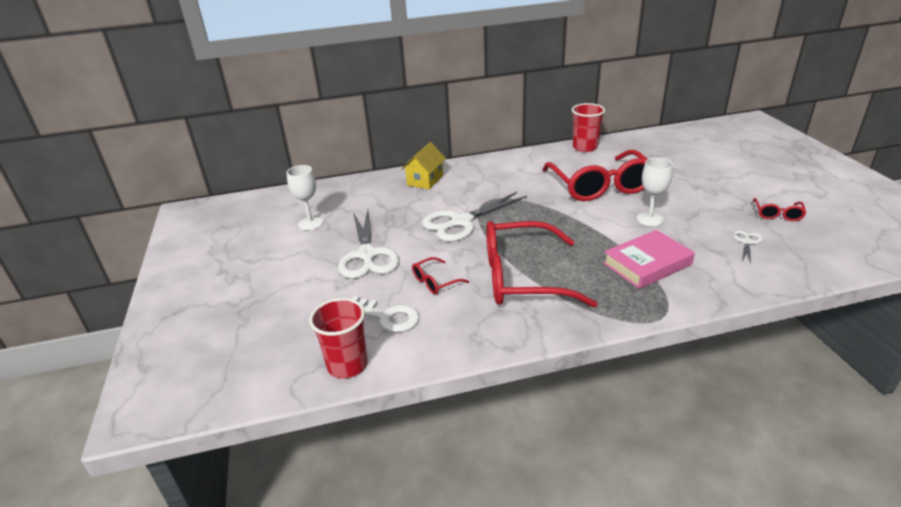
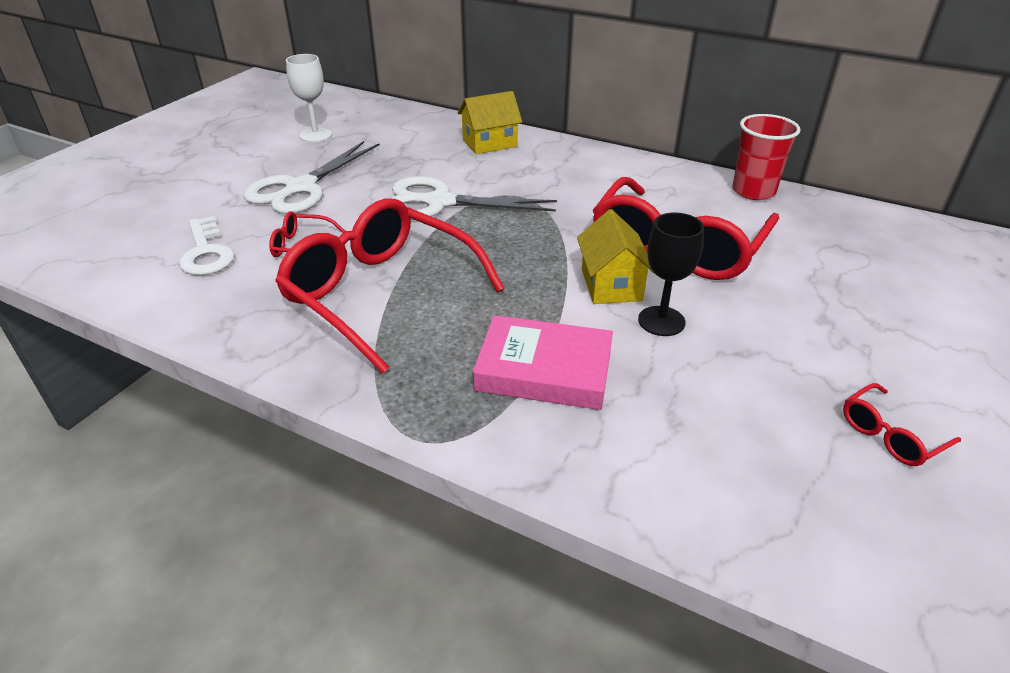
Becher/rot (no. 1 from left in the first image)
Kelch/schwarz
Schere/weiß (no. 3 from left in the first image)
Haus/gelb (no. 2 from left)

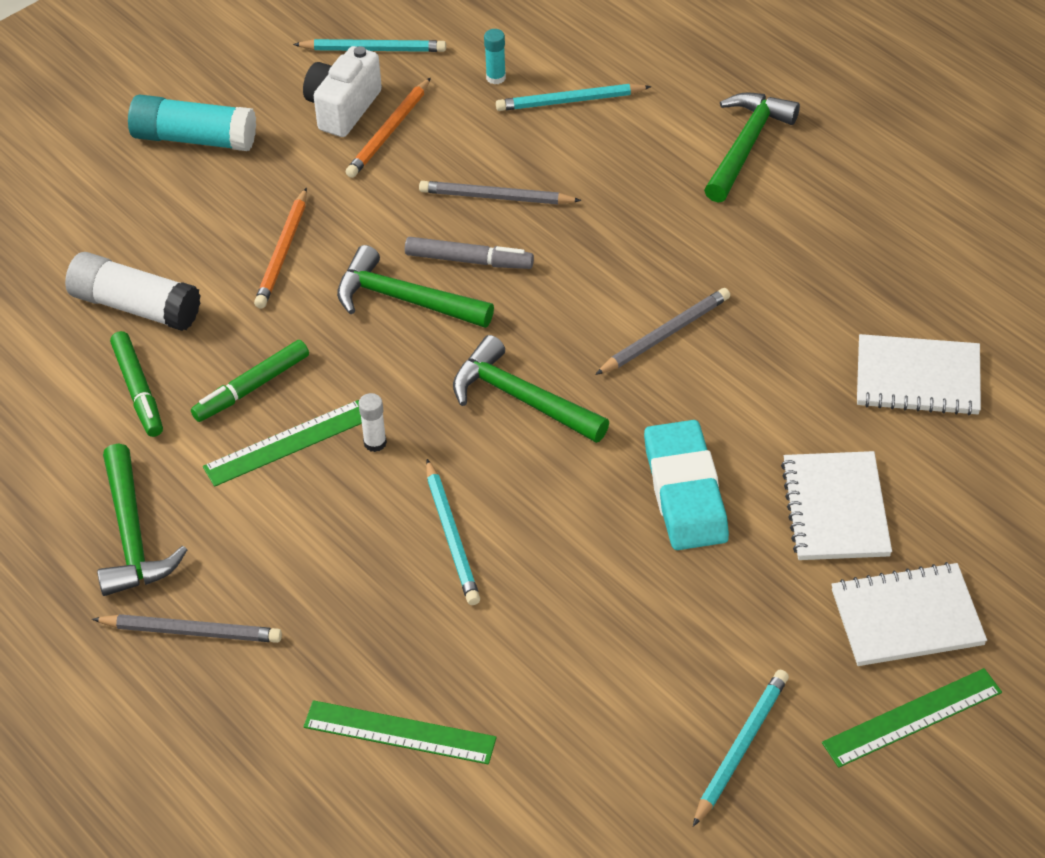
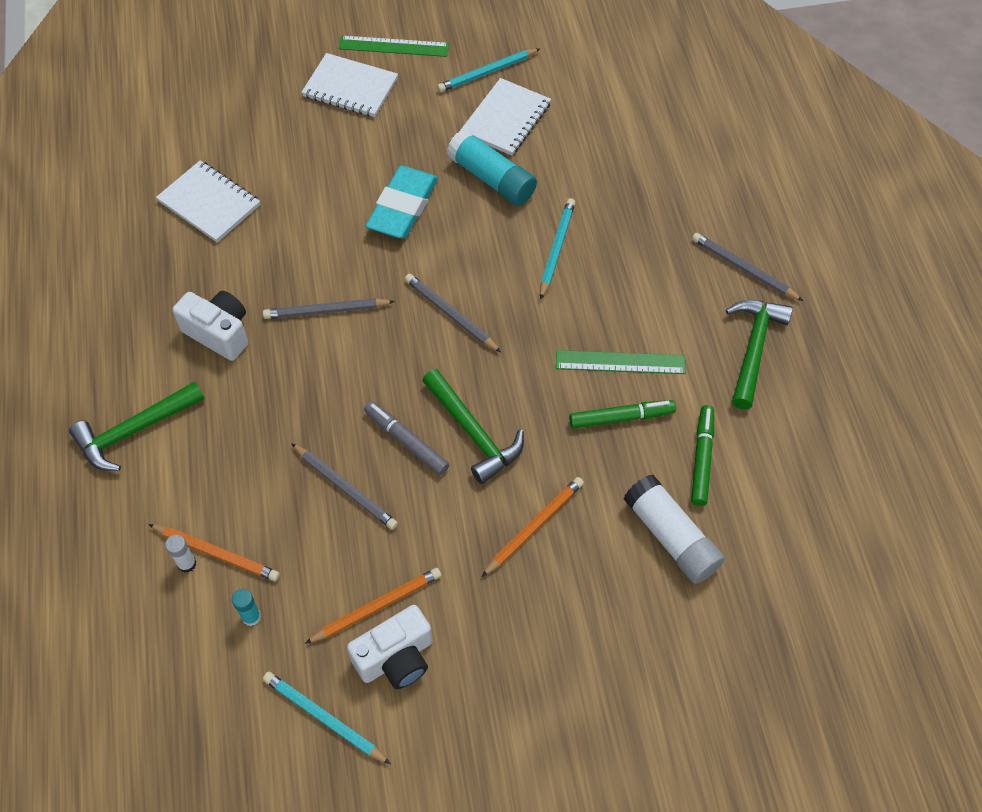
Klebestift/türkis (no. 2 from left)
Lineal/grün (no. 2 from left in the first image)
Klebestift/weiß (no. 1 from left)
Bleistift/grau (no. 3 from left)
Bleistift/orange (no. 1 from left)
Notizbuch/weiß (no. 3 from left)
Kamera/weiß (no. 1 from left)

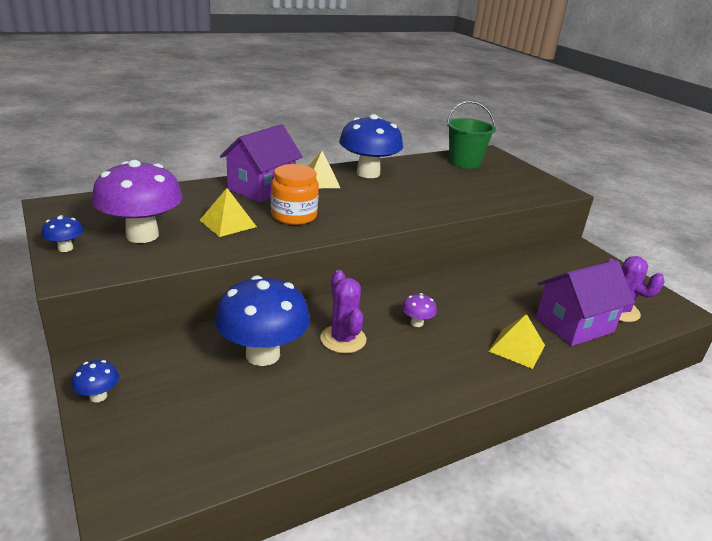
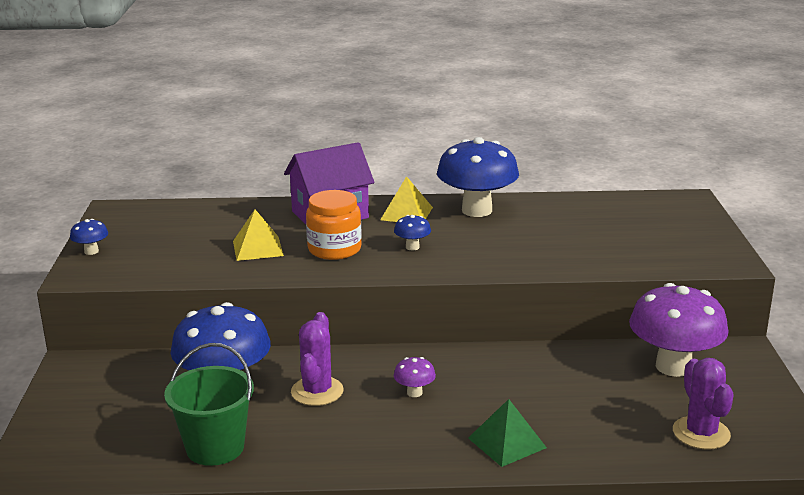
Pilz/blau (no. 3 from left)
Pilz/lila (no. 2 from left)
Eimer/grün
Pyramide/grün
Haus/lila (no. 2 from left in the first image)

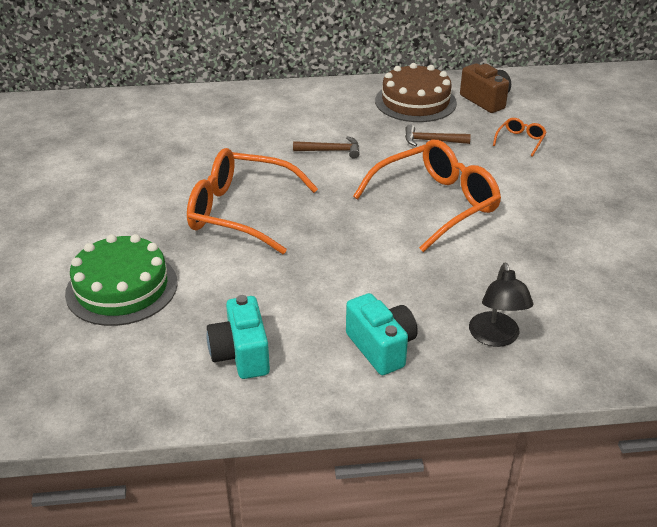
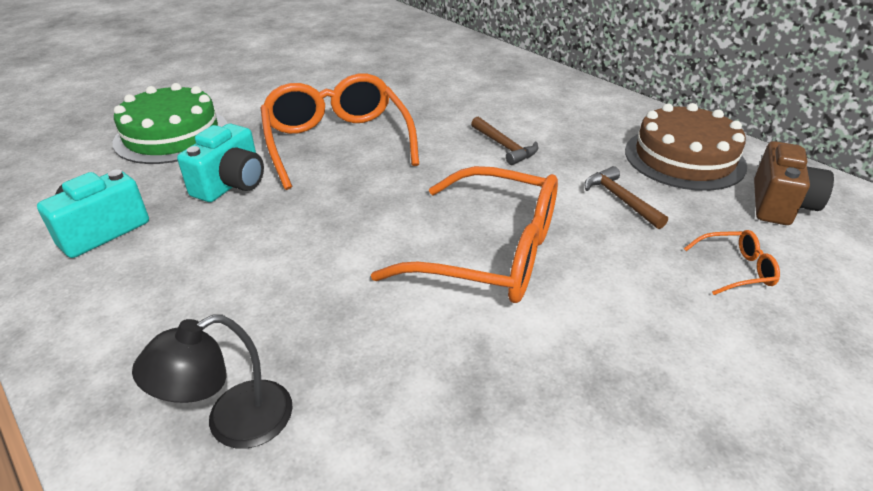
Kamera/türkis (no. 2 from left)

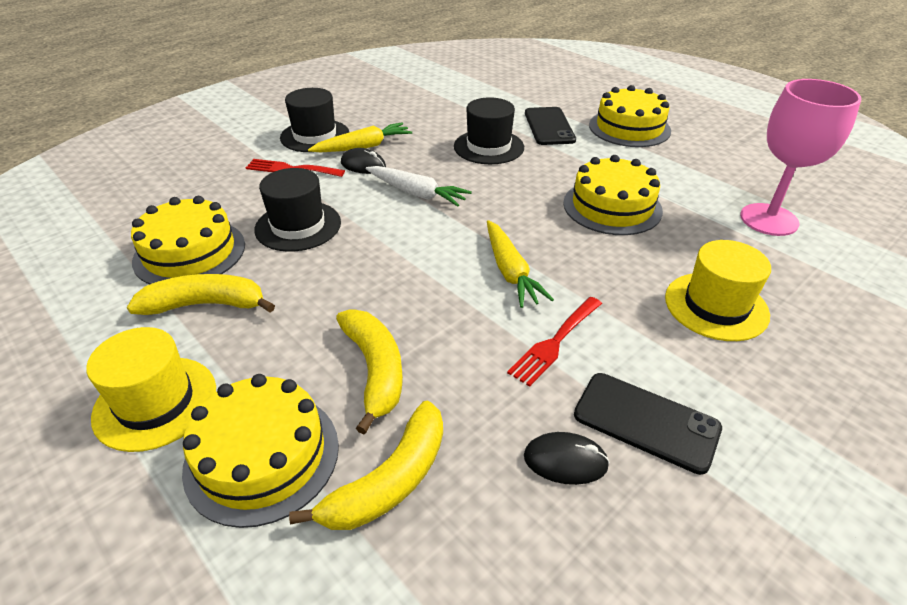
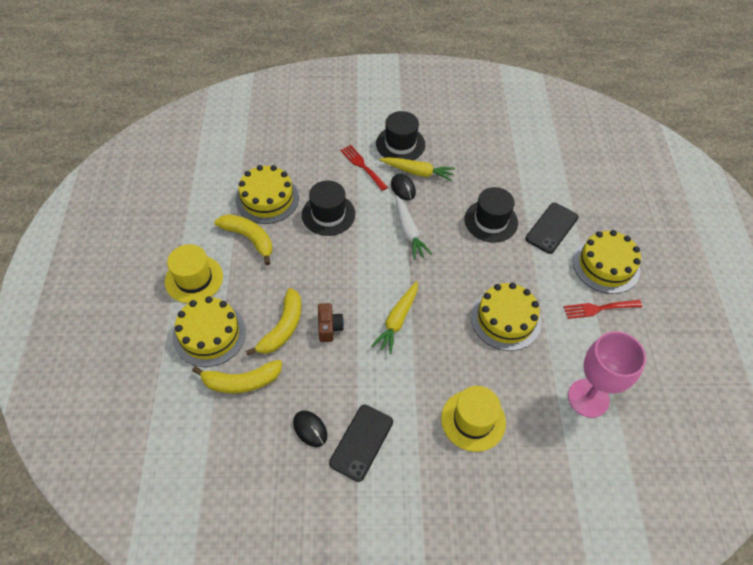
Gabel/rot (no. 2 from left)
Handy/schwarz (no. 1 from left)
Kamera/braun

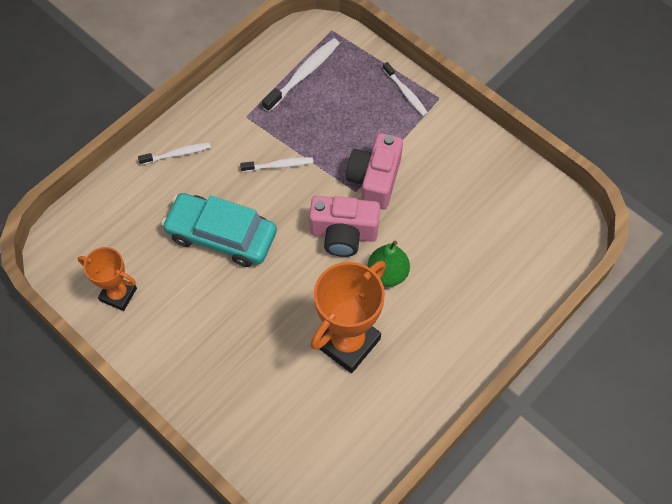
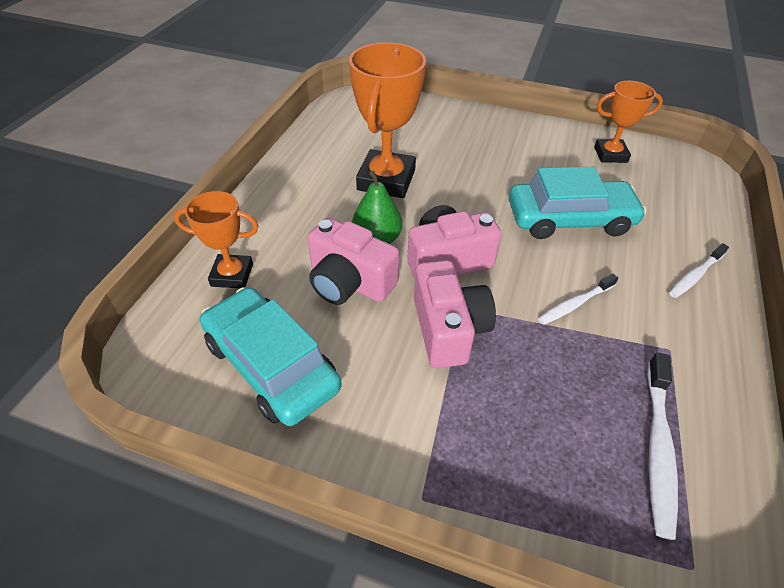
Zahnbürste/weiß (no. 4 from left in the first image)
Pokal/orange (no. 1 from left)
Auto/türkis (no. 1 from left)
Kamera/rosa (no. 1 from left)

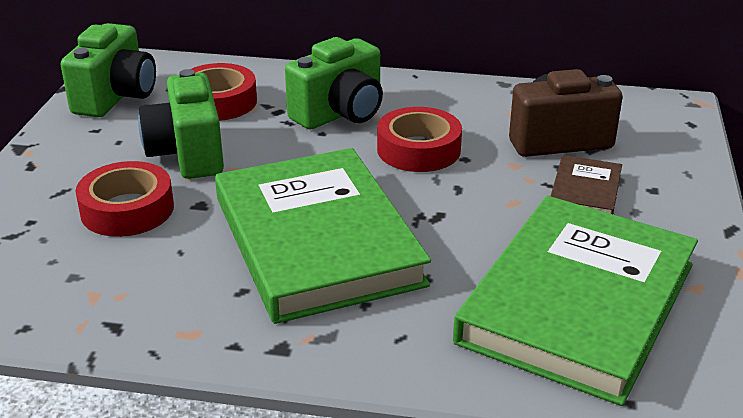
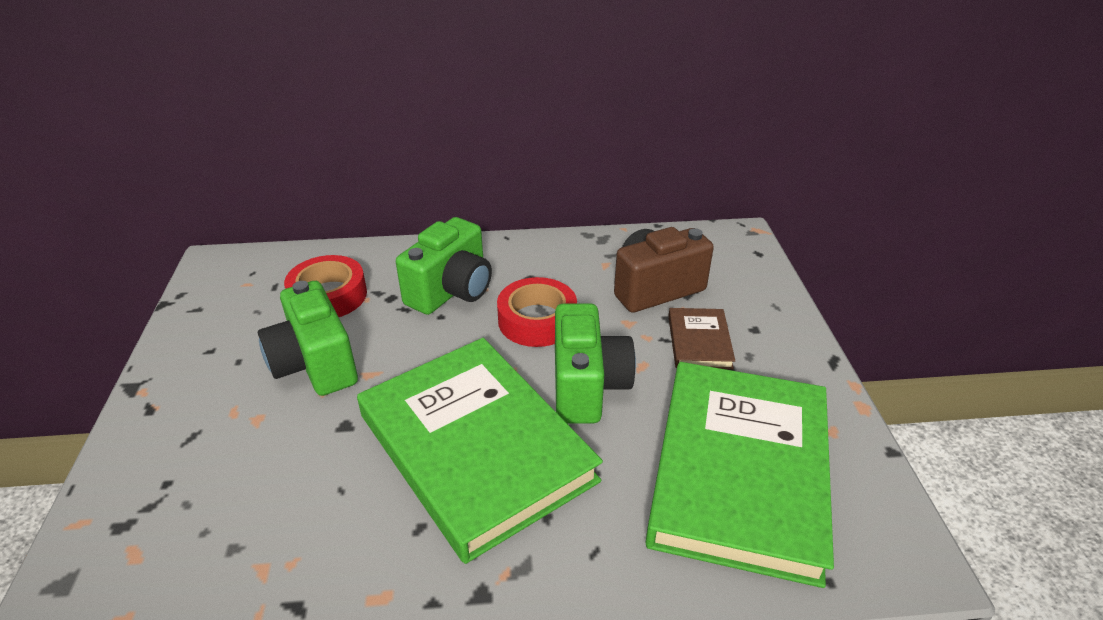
Kamera/grün (no. 3 from left)
Klebeband/rot (no. 1 from left in the first image)

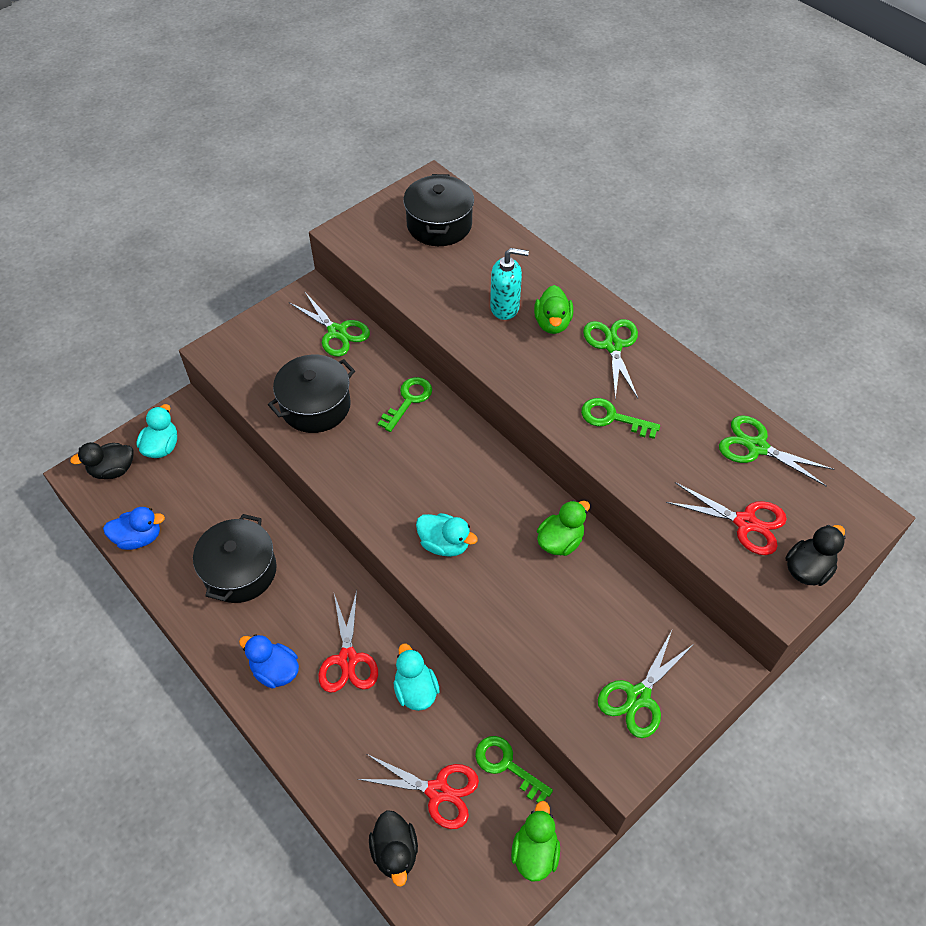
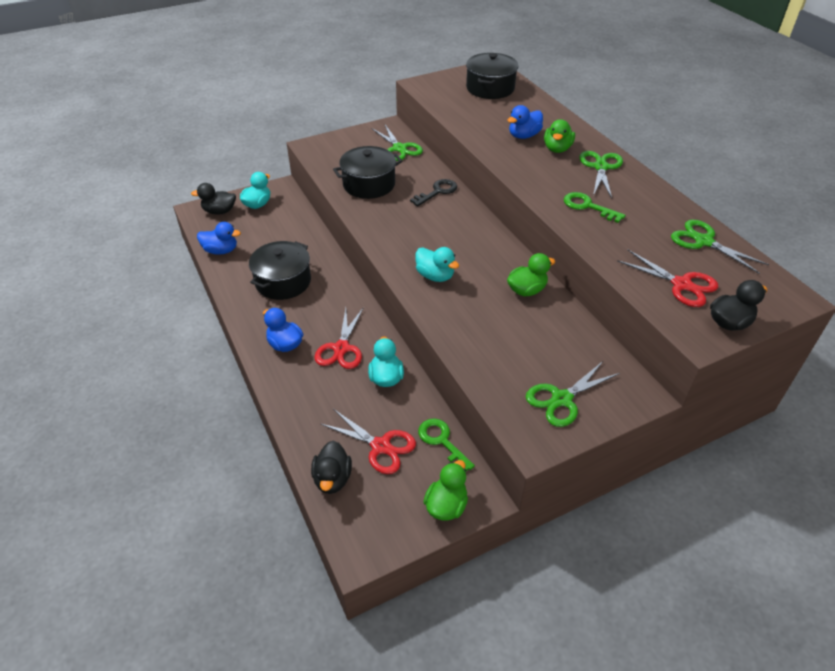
Schlüssel/schwarz
Ente/blau (no. 3 from left)

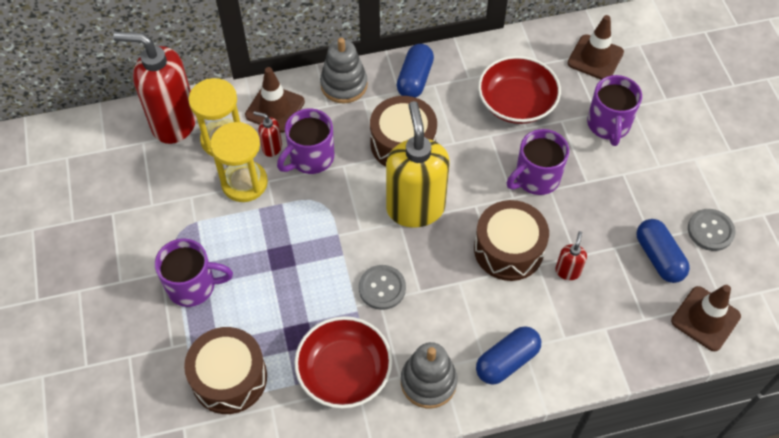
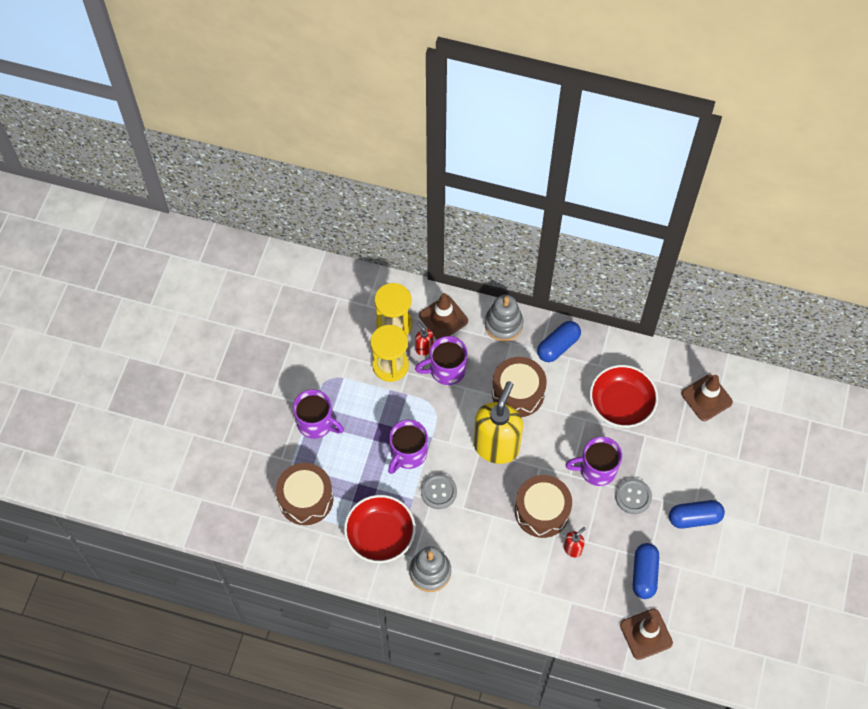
Seifenspender/rot (no. 1 from left in the first image)
Kapsel/blau (no. 3 from left)
Tasse/lila (no. 2 from left)
Knopf/grau (no. 2 from left)

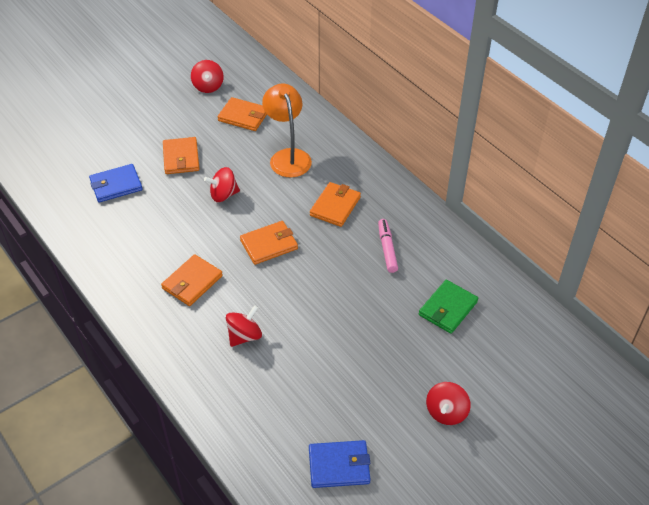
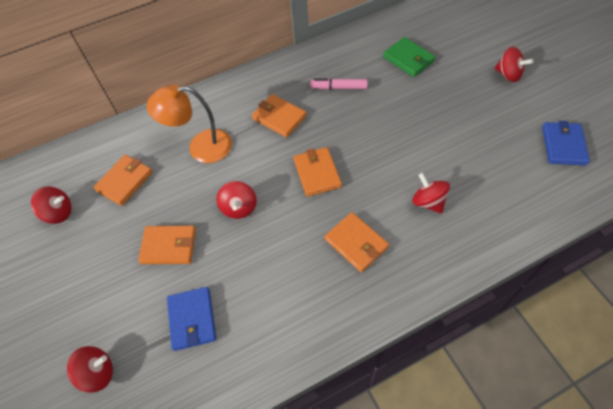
Kreisel/rot (no. 2 from left)

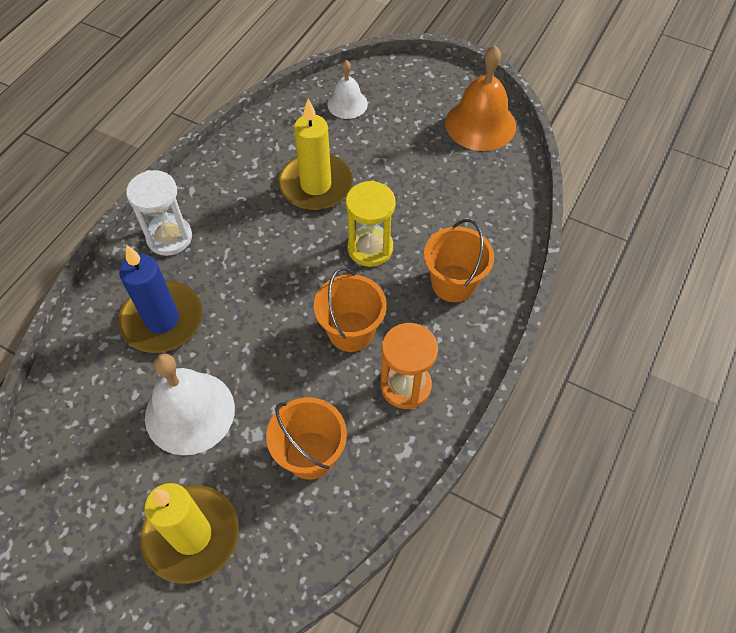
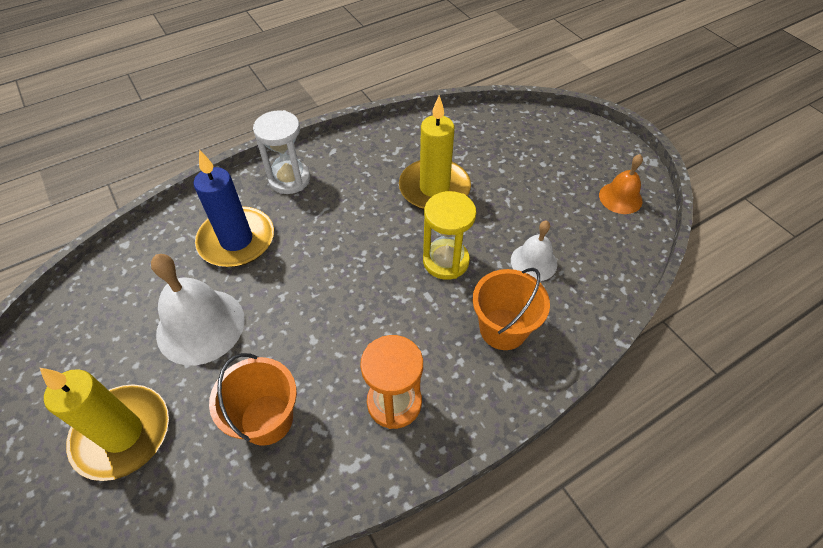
Eimer/orange (no. 2 from left in the first image)
Glocke/weiß (no. 2 from left)
Glocke/orange

